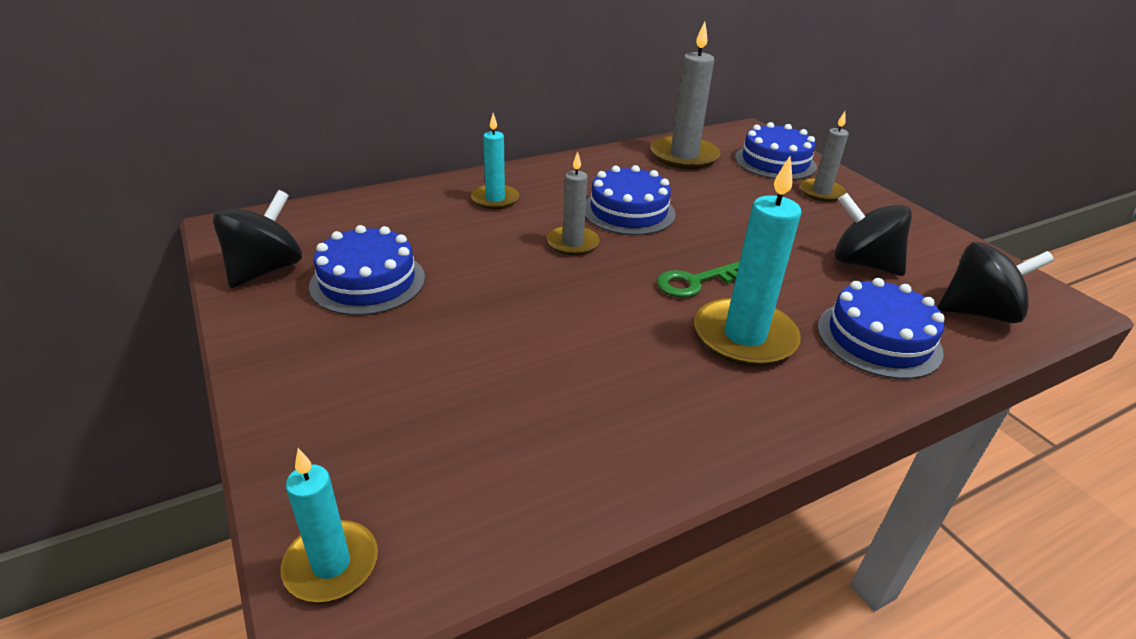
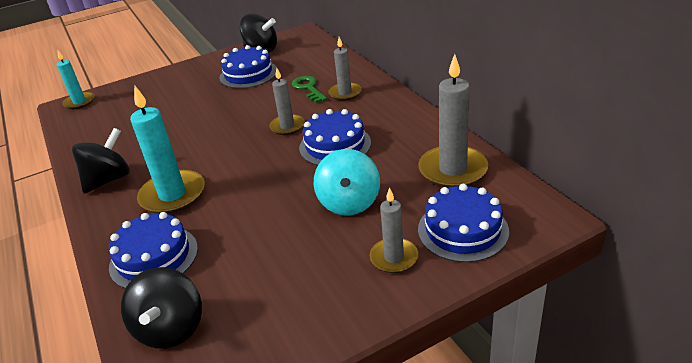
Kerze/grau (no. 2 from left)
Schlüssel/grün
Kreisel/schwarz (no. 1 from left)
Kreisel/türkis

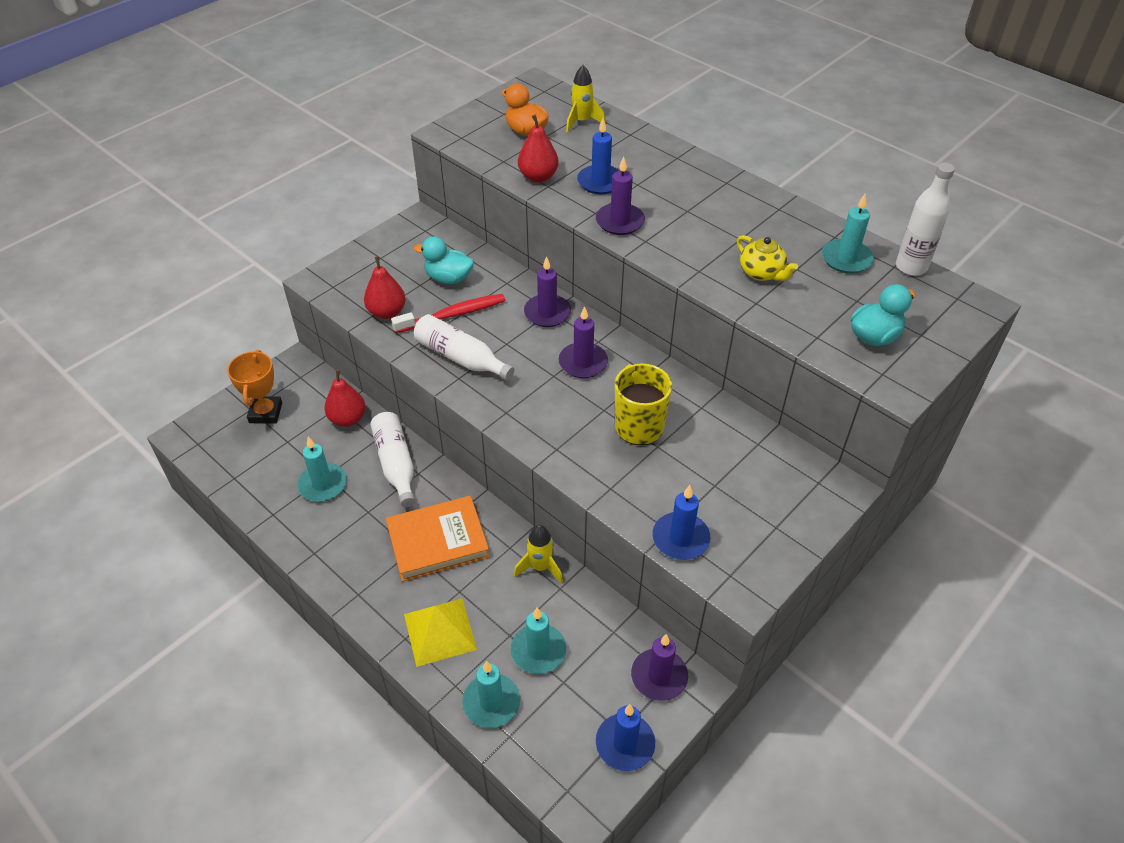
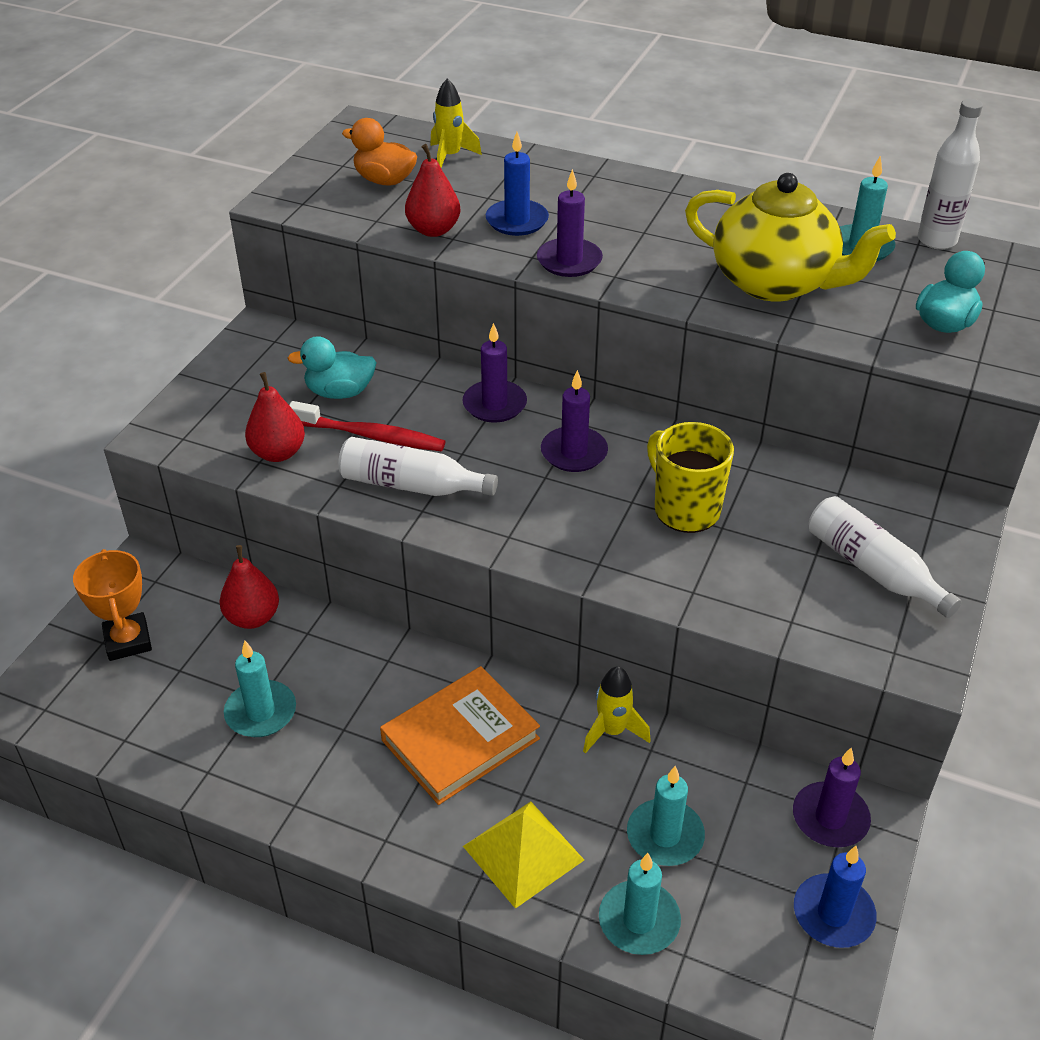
Flasche/weiß (no. 2 from left)
Zahnbürste/rot
Kerze/blau (no. 3 from left in the first image)
Teekanne/gelb

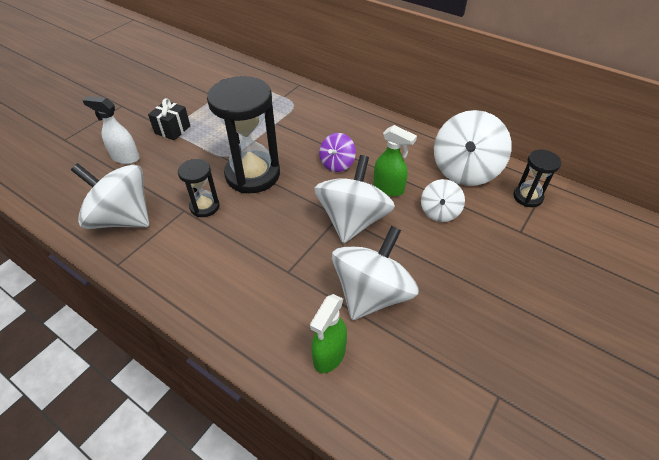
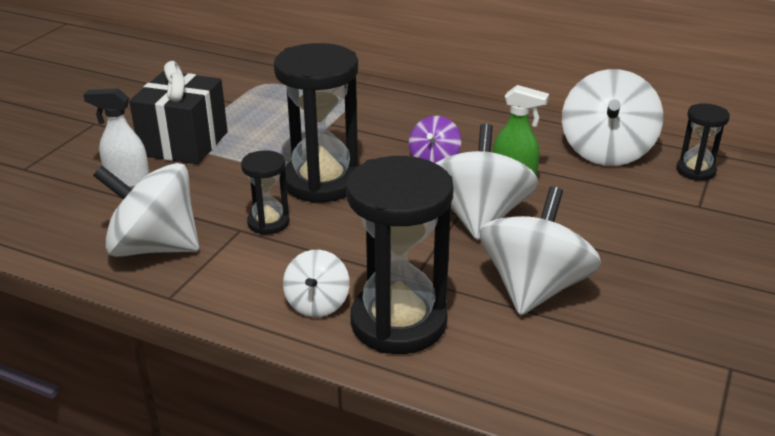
Geschenk/schwarz
Sprühflasche/grün (no. 1 from left in the first image)
Kreisel/weiß (no. 2 from left)
Sanduhr/schwarz (no. 3 from left)

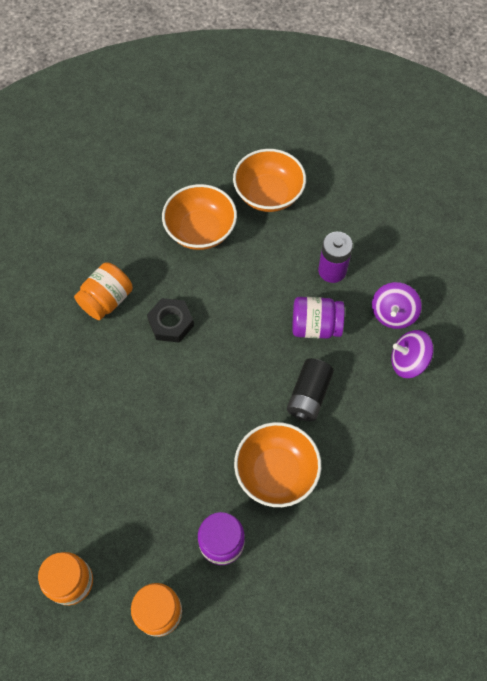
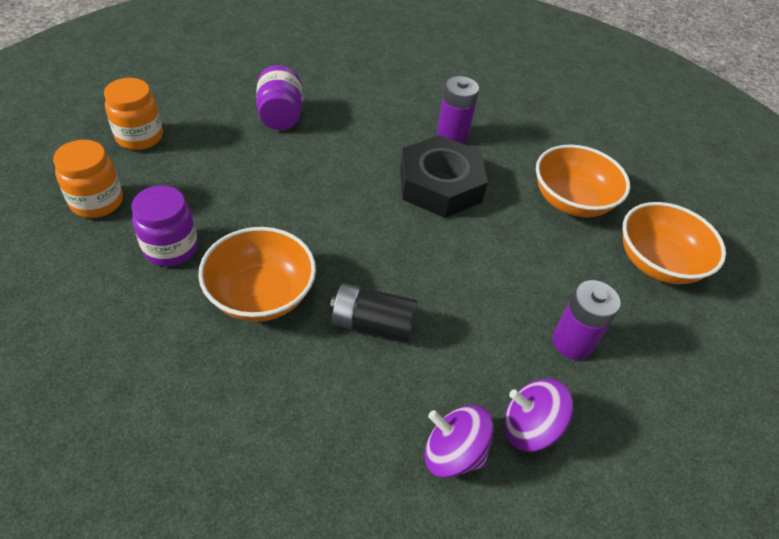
Batterie/lila (no. 1 from left)
Sechskantmutter/schwarz
Einmachglas/lila (no. 2 from left)
Kreisel/lila (no. 1 from left)

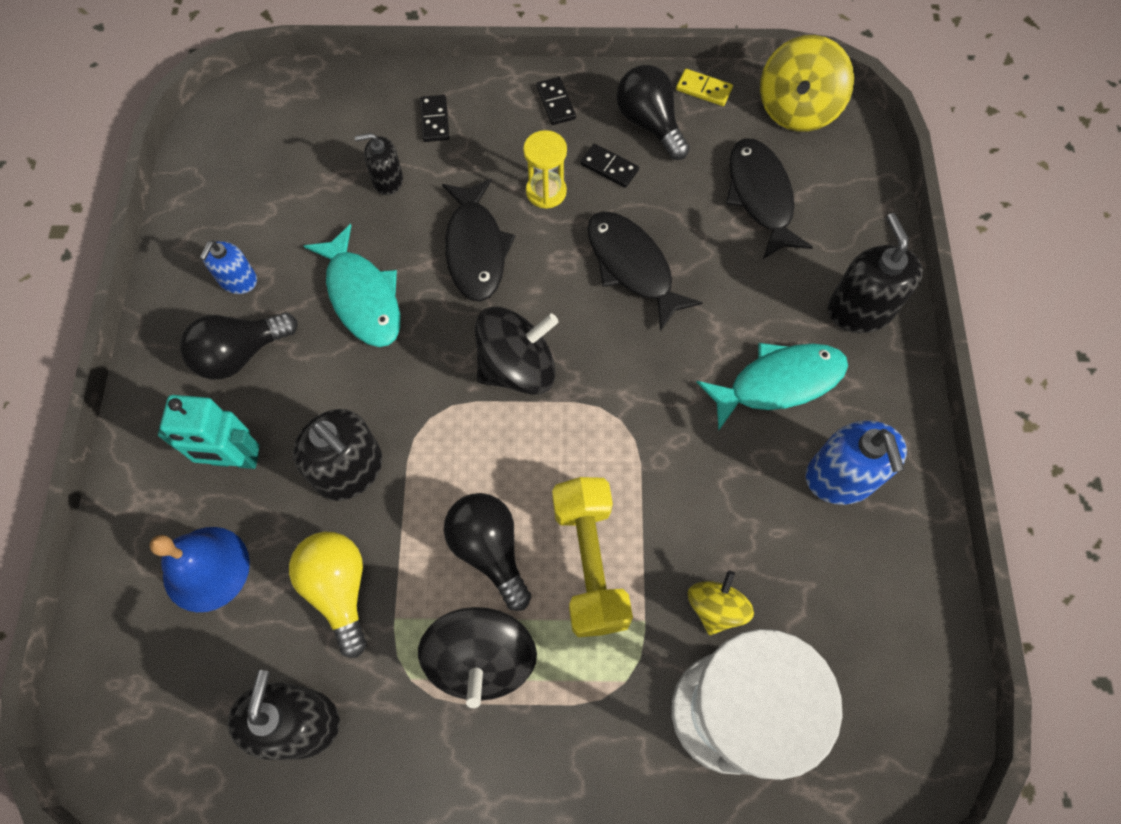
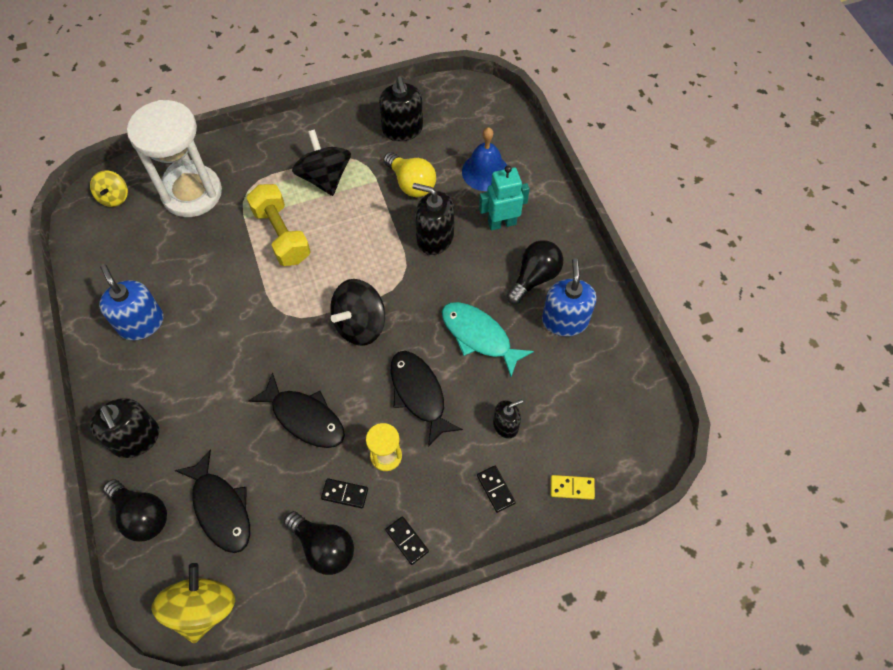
Seifenspender/blau (no. 2 from left)
Glühbirne/schwarz (no. 1 from left)
Dominostein/gelb
Kreisel/gelb (no. 1 from left)
Fisch/türkis (no. 2 from left in the first image)

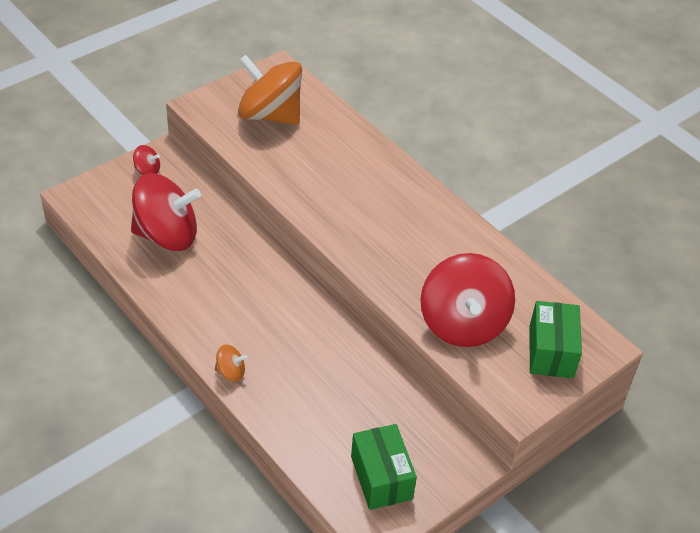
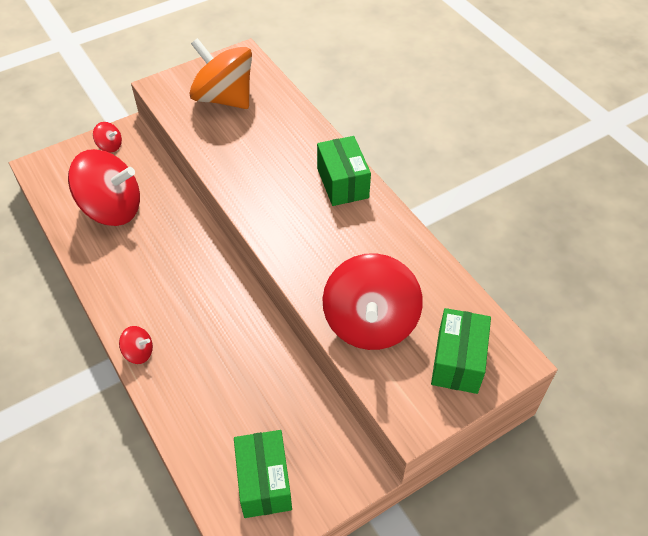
Kreisel/rot (no. 3 from left)
Schachtel/grün (no. 2 from left)

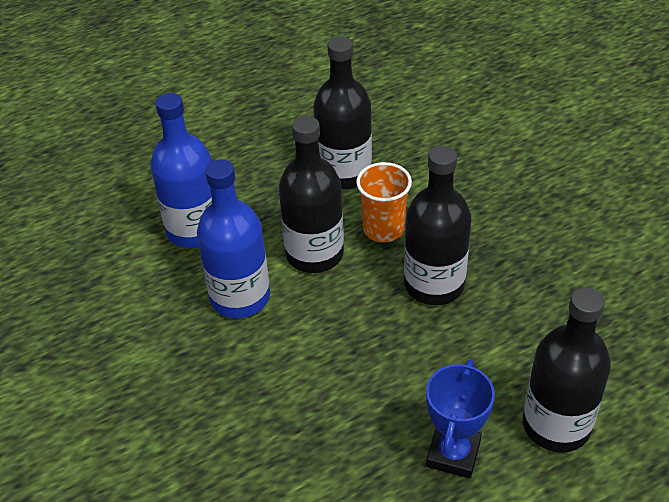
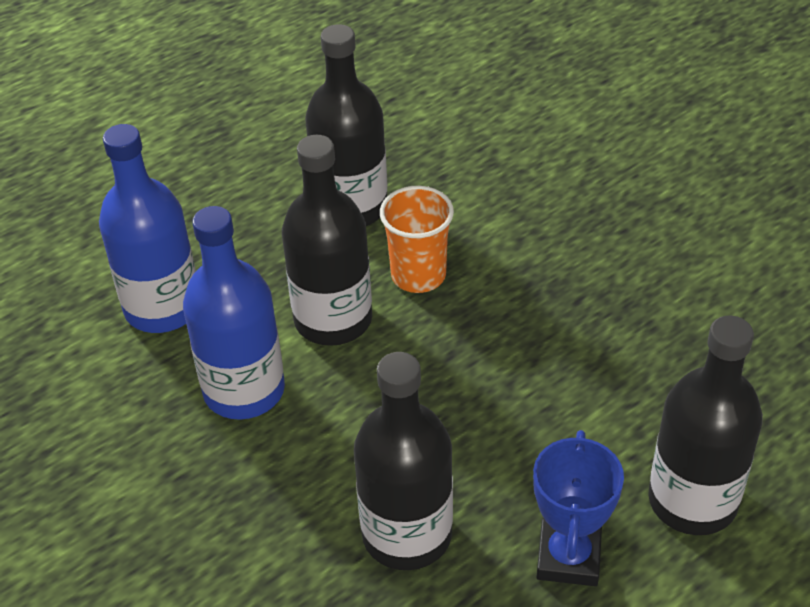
Flasche/schwarz (no. 3 from left)

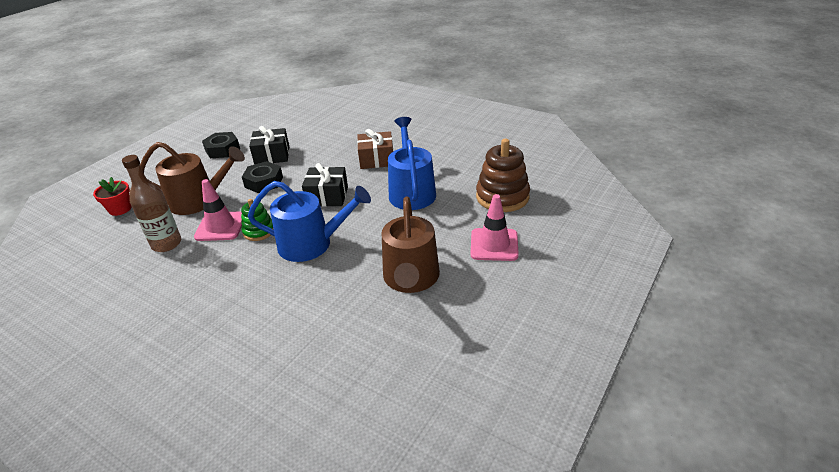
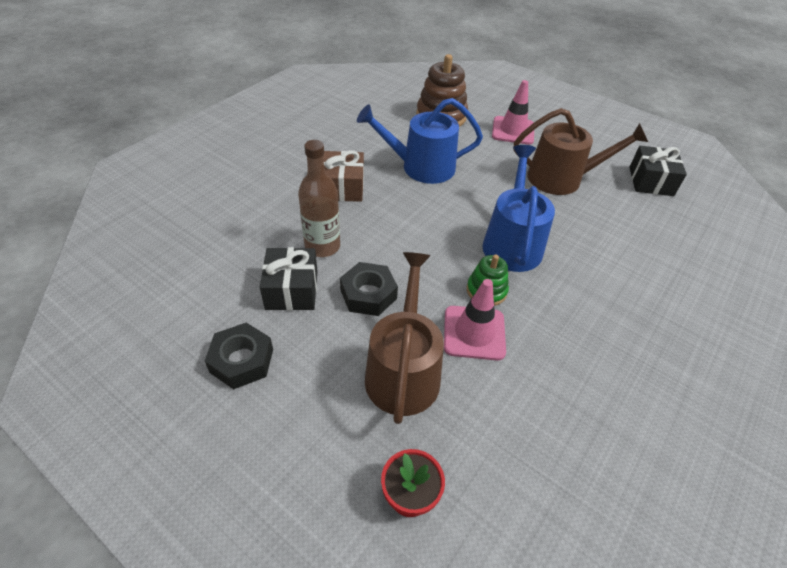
Flasche/braun
Geschenk/schwarz (no. 2 from left)

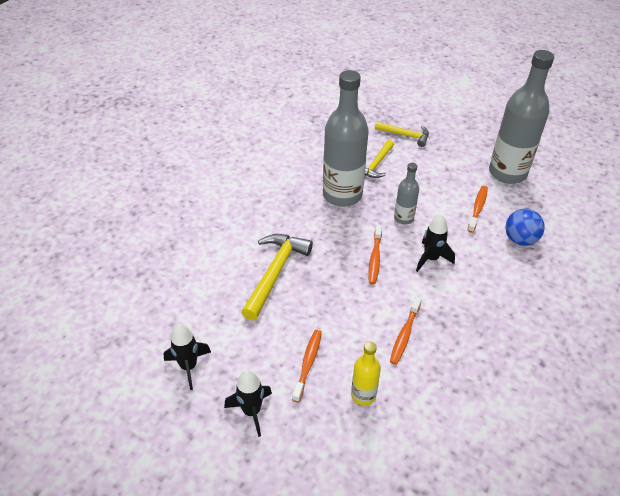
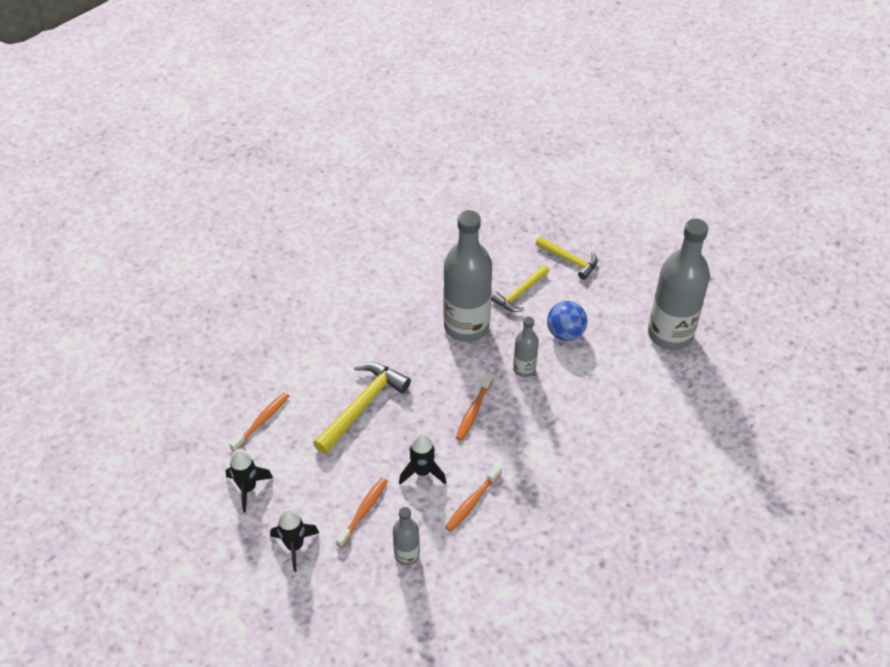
Flasche/grau (no. 1 from left)
Rakete/schwarz (no. 3 from left)
Zahnbürste/orange (no. 1 from left)
Ball/blau

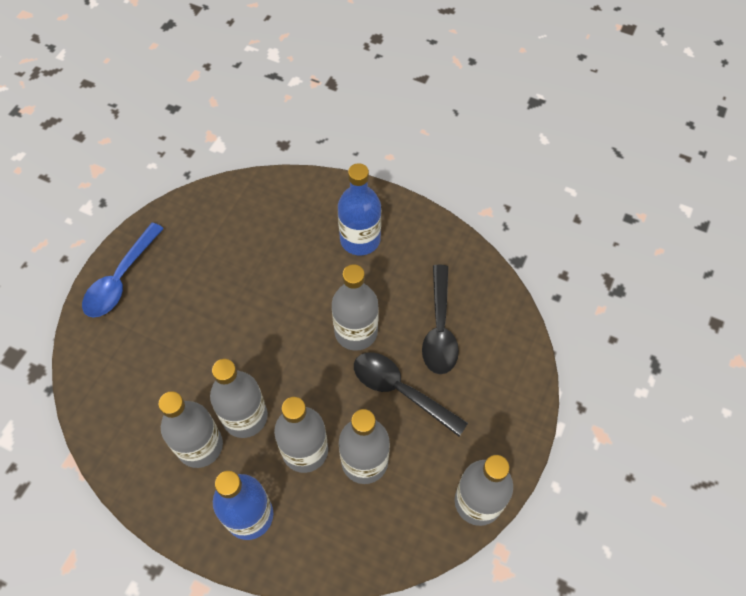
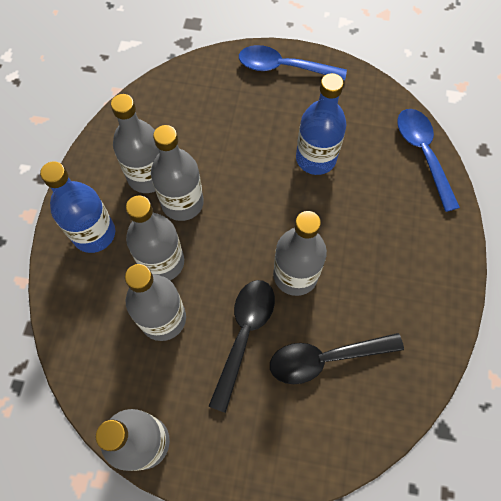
Flasche/blau (no. 2 from left)
Löffel/blau (no. 2 from left)

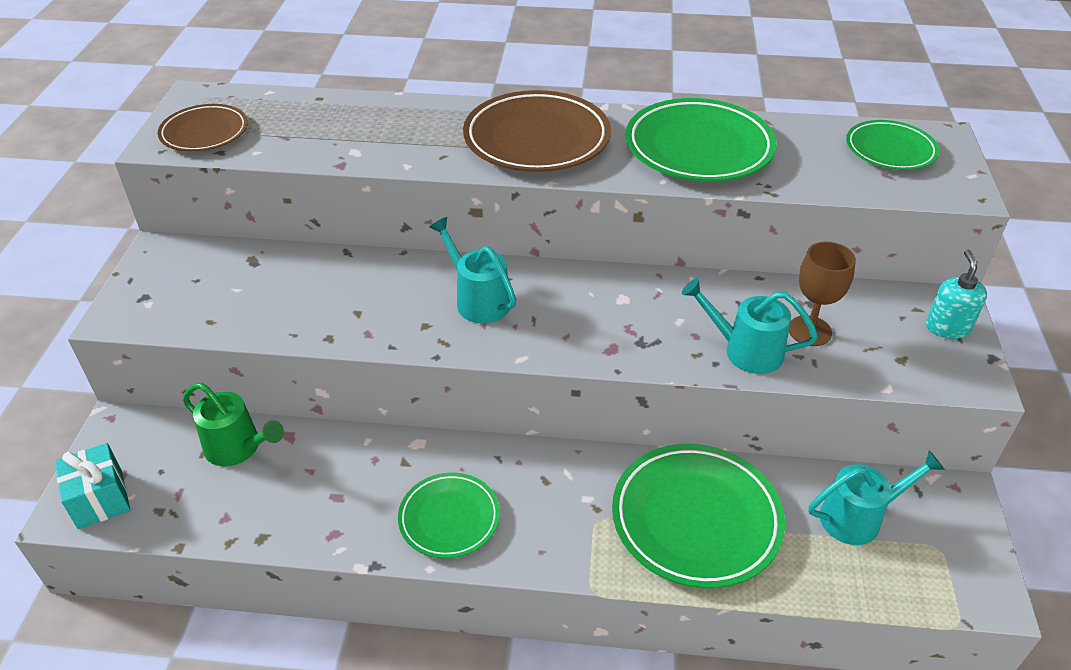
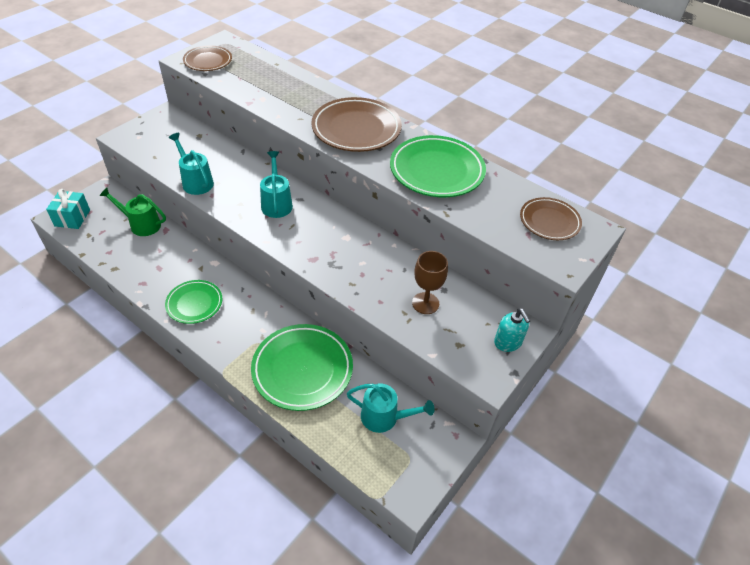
Gießkanne/grün
Gießkanne/türkis (no. 1 from left)
Teller/braun (no. 3 from left)
Seifenspender/türkis

